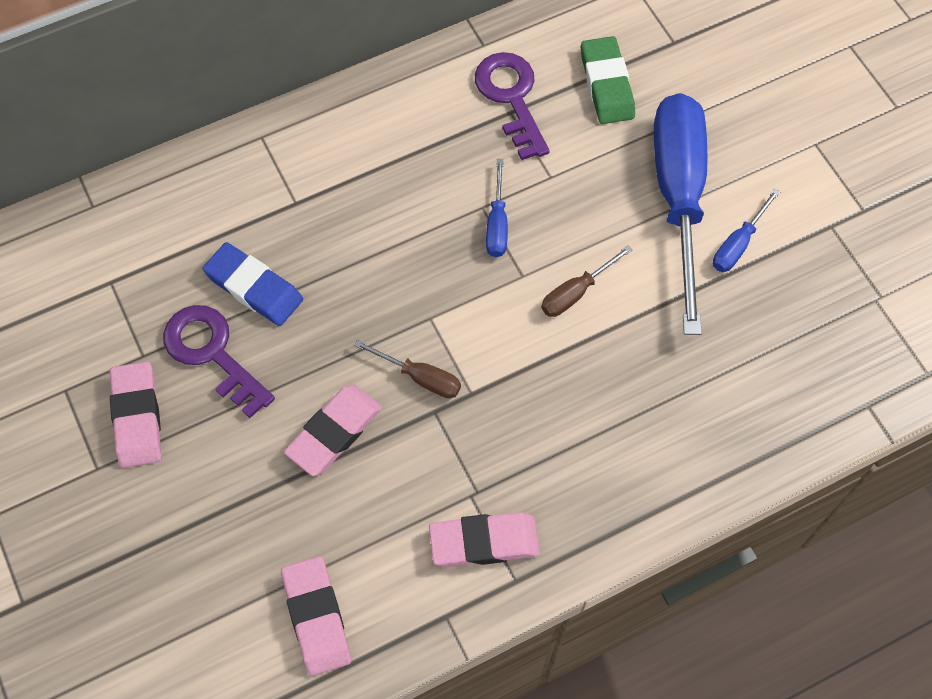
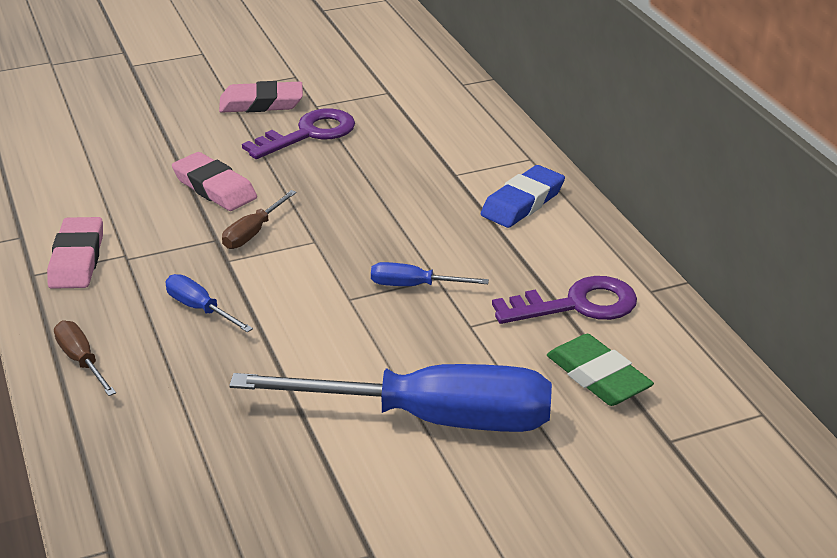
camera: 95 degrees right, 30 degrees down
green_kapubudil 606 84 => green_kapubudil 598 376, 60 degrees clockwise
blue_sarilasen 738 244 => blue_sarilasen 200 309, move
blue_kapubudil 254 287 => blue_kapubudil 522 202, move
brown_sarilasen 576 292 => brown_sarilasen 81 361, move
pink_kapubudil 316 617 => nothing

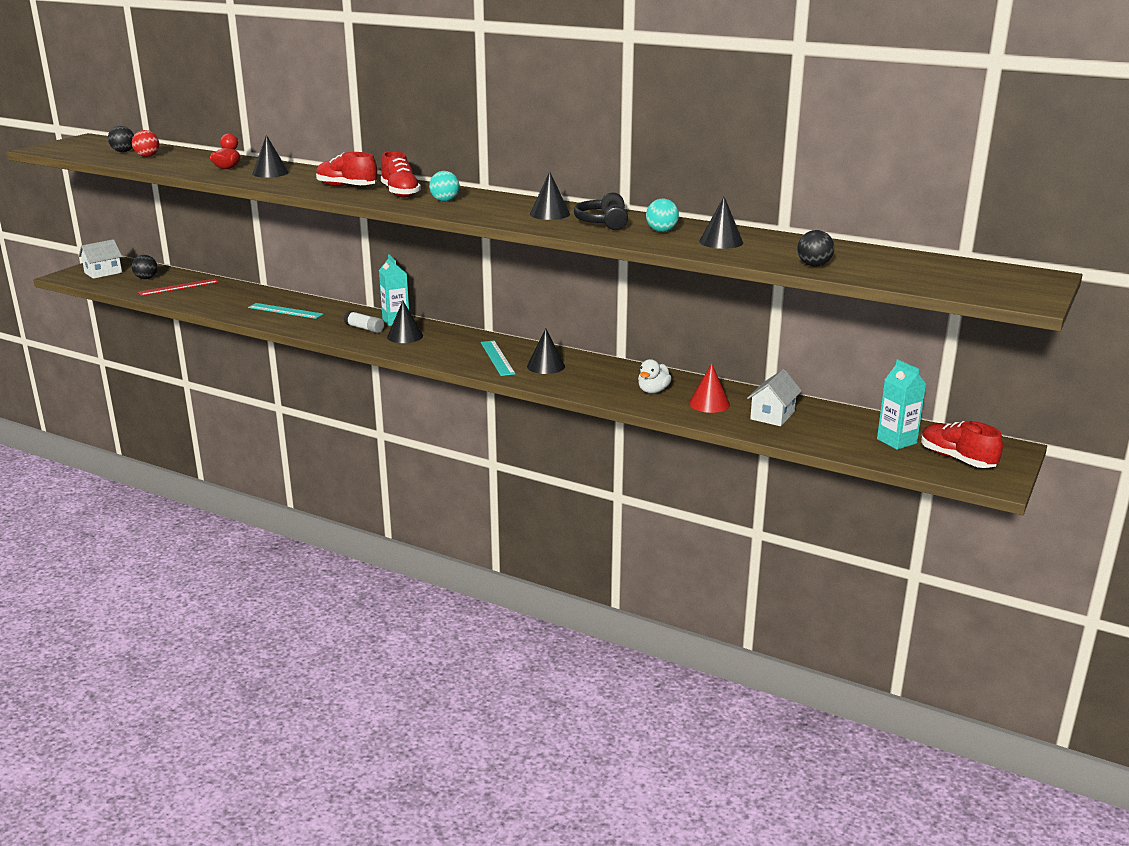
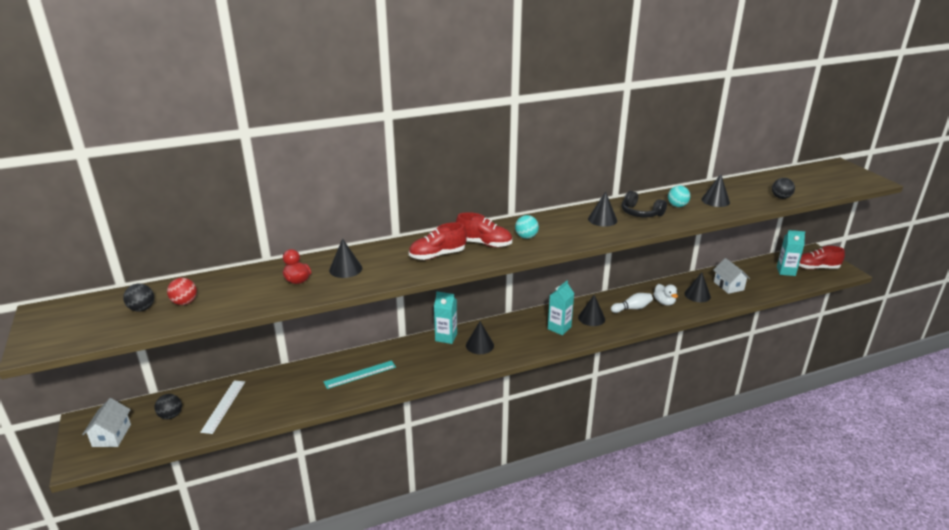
camera: 50 degrees left, 5 degrees up
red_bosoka 178 287 => white_bosoka 224 406
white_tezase 364 328 => nothing
turquoise_bosoka 497 358 => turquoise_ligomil 559 328
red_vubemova 709 403 => black_vubemova 697 295
nothing => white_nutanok 632 308

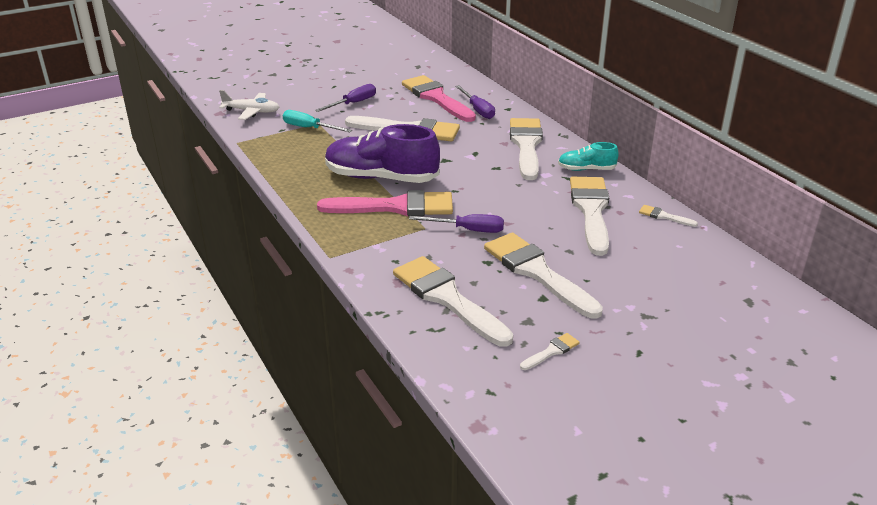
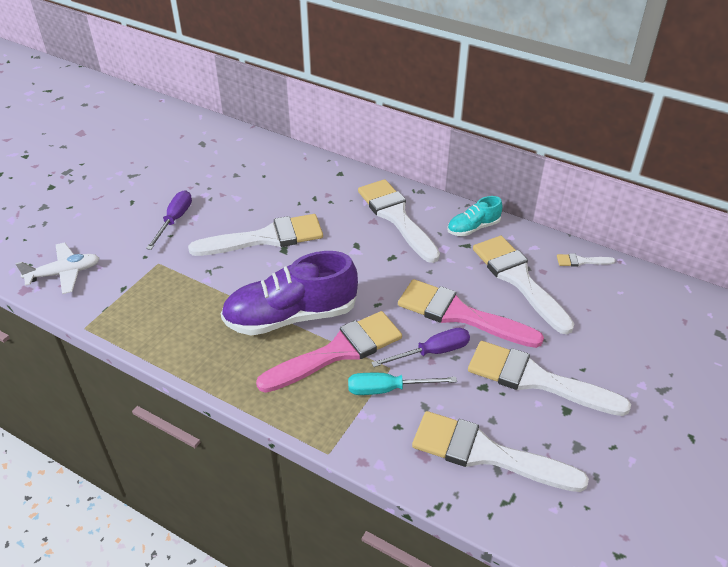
camera: 30 degrees left, 10 degrees up
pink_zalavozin 436 98 => pink_zalavozin 460 314, move
purple_sarilasen 477 110 => nothing
turquoise_sarilasen 309 128 => turquoise_sarilasen 388 389, move
white_zalavozin 551 351 => nothing

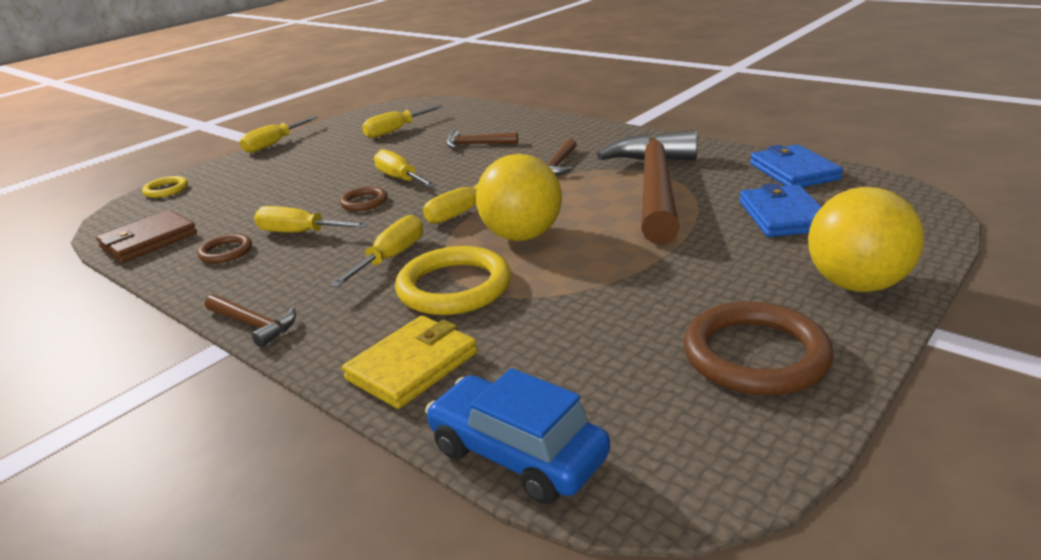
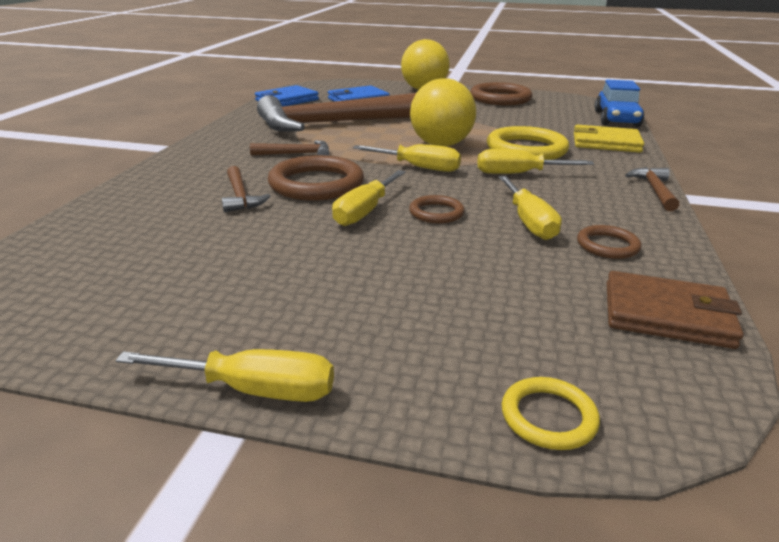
camera: 120 degrees left, 0 degrees up
yellow_sarilasen 395 131 => nothing
nothing => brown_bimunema 316 184

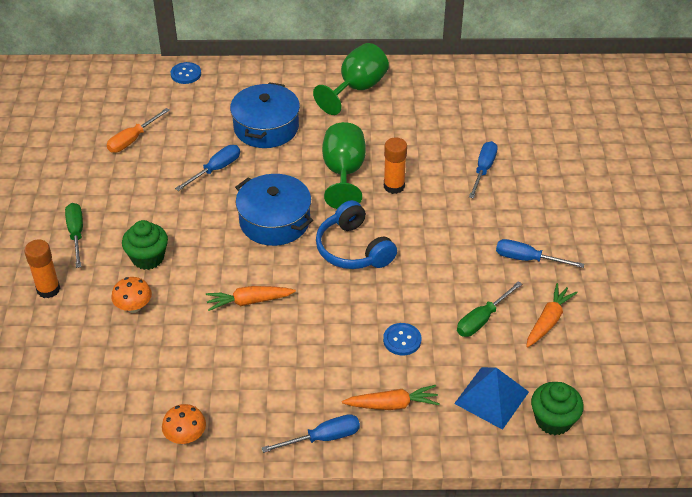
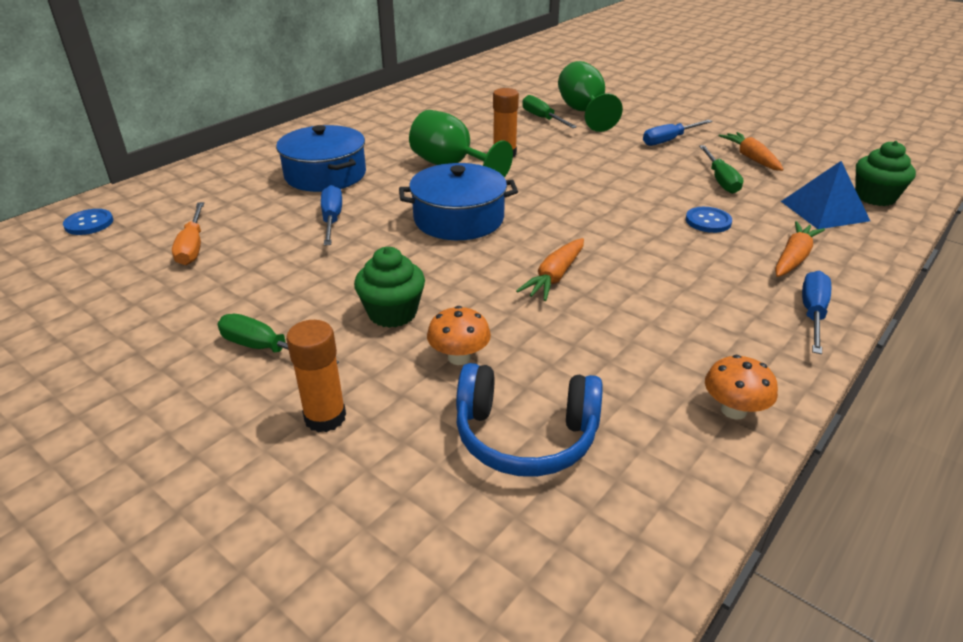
camera: 50 degrees left, 10 degrees down
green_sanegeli 357 88 => green_sanegeli 584 112, move
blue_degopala 186 74 => blue_degopala 89 223, move
blue_sarilasen 483 170 => green_sarilasen 542 118
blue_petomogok 353 249 => blue_petomogok 525 436, move

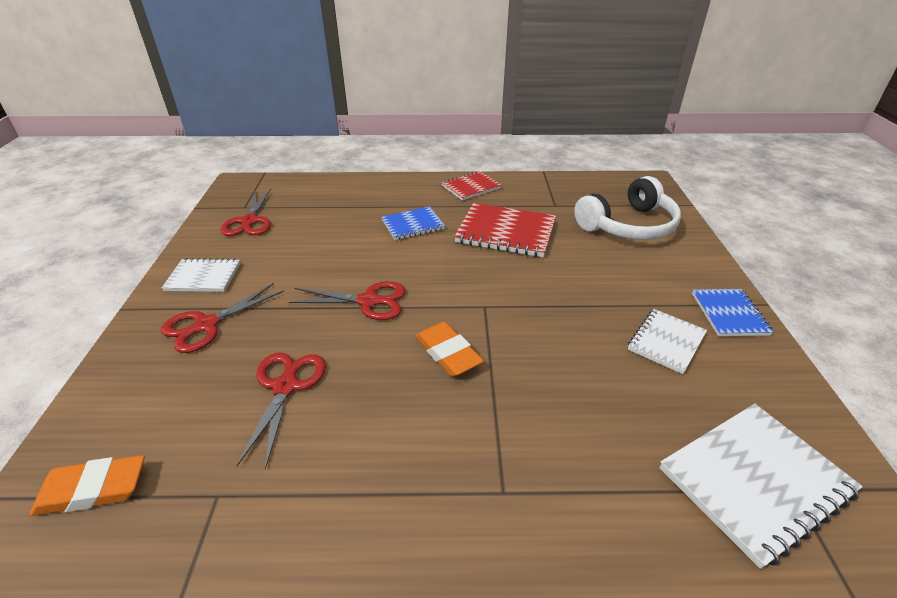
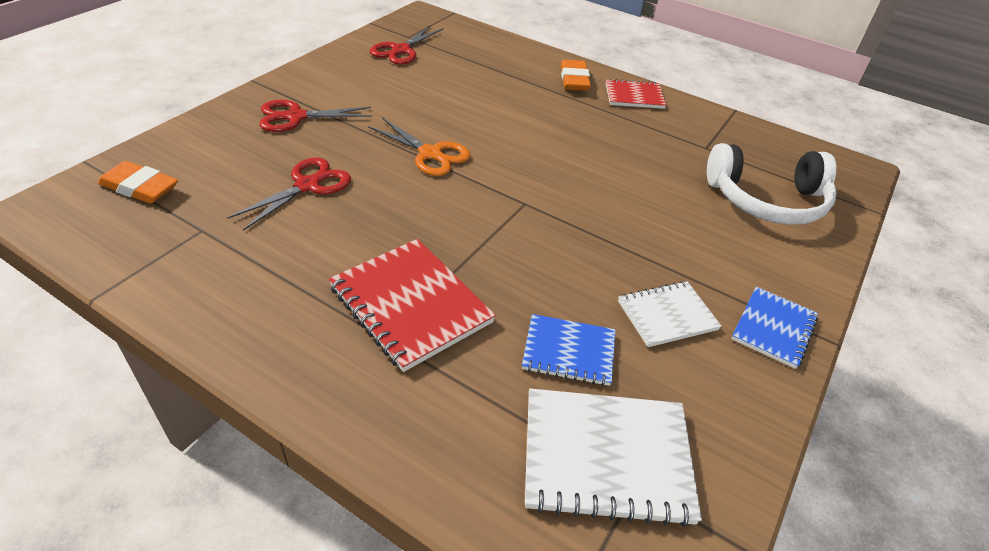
camera: 30 degrees right, 5 degrees up
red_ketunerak 506 232 => red_ketunerak 410 305, move
blue_ketunerak 413 225 => blue_ketunerak 569 351, move
white_ketunerak 203 277 => nothing
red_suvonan 368 301 => orange_suvonan 430 154
orange_kapubudil 448 353 => orange_kapubudil 574 80, move

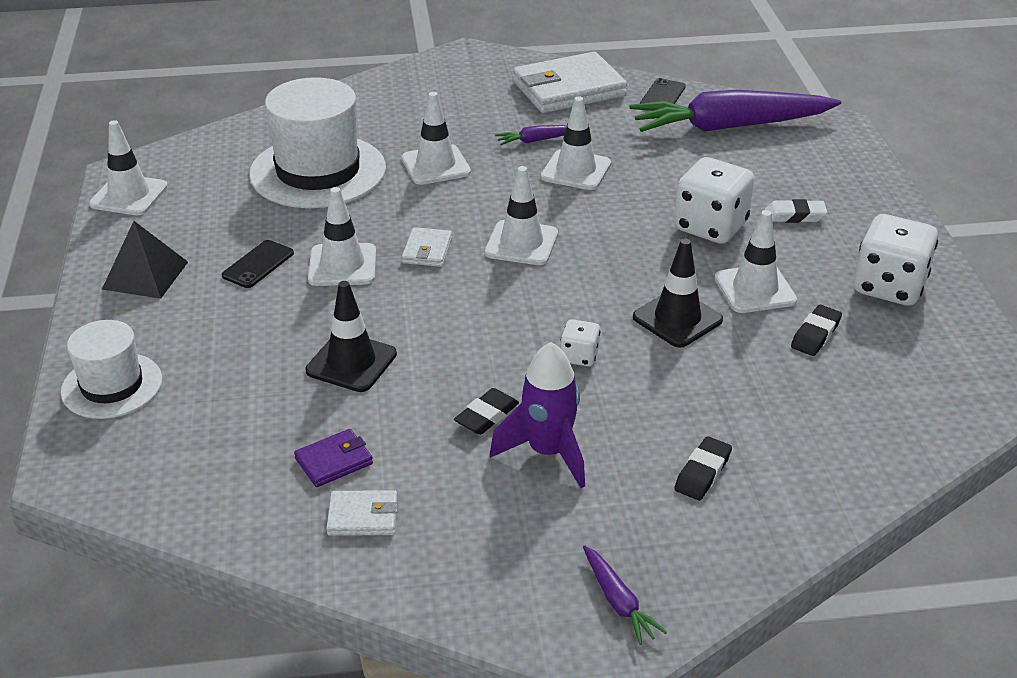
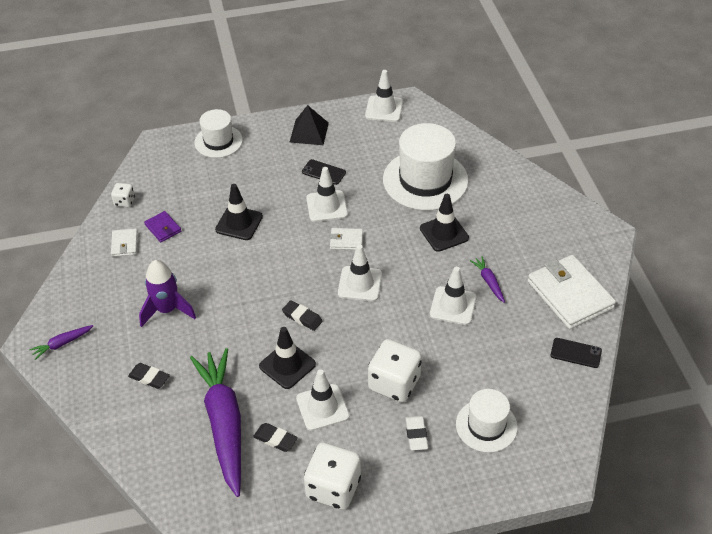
camera: 85 degrees right, 10 degrees up
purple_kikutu 729 126 => purple_kikutu 224 424, move
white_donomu 436 165 => black_donomu 444 233
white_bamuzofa 579 356 => white_bamuzofa 124 201, move
black_kapubudil 486 416 => black_kapubudil 302 317, move
nothing => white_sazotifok 486 425

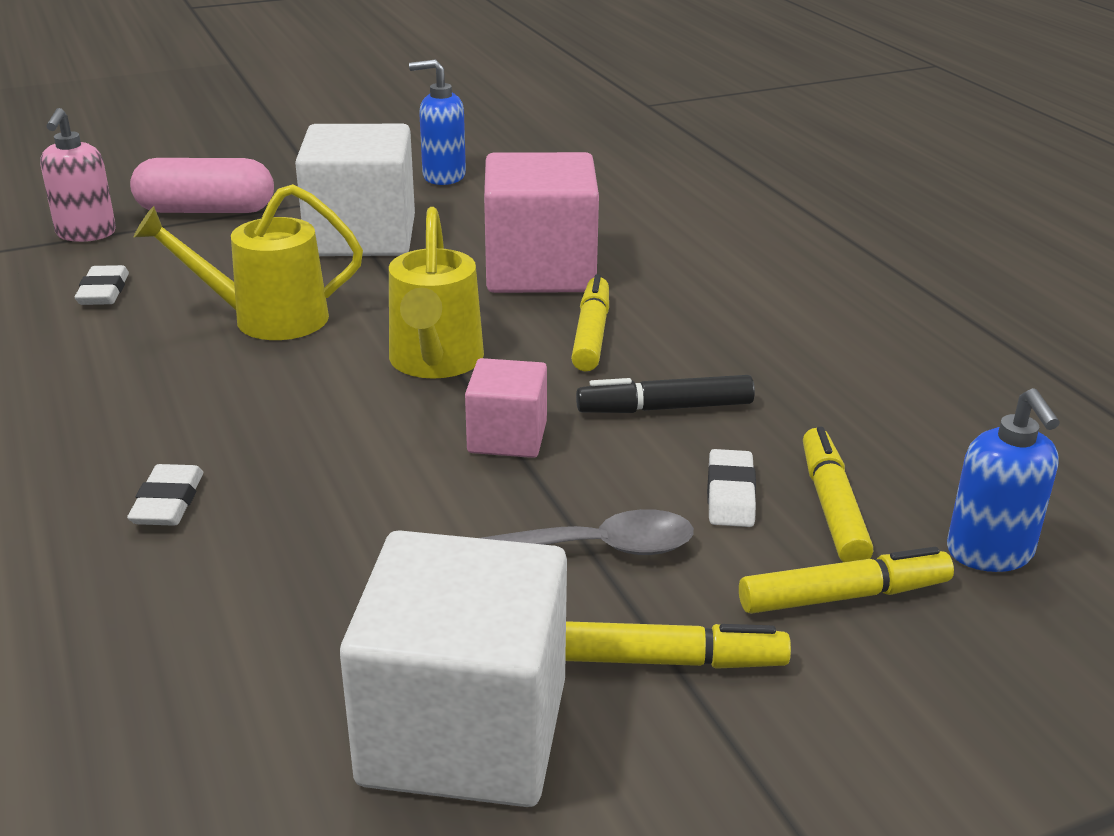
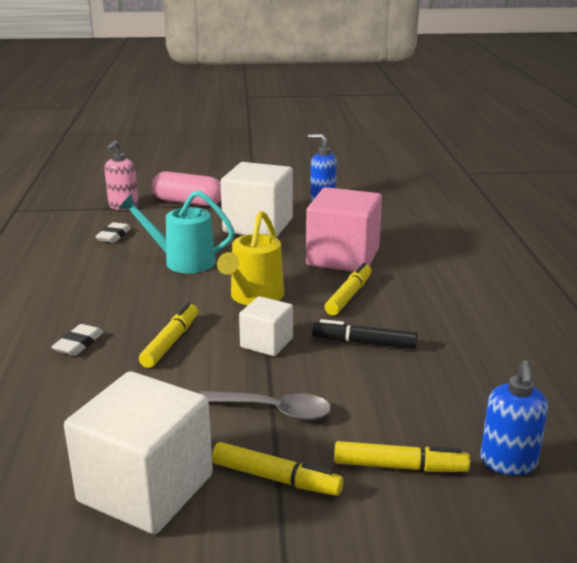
camera: 20 degrees right, 5 degrees down
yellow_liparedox 266 319 => turquoise_liparedox 182 261
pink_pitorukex 507 437 => white_pitorukex 266 343
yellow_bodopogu 832 507 => yellow_bodopogu 171 342, move
white_kapubudil 730 495 => nothing

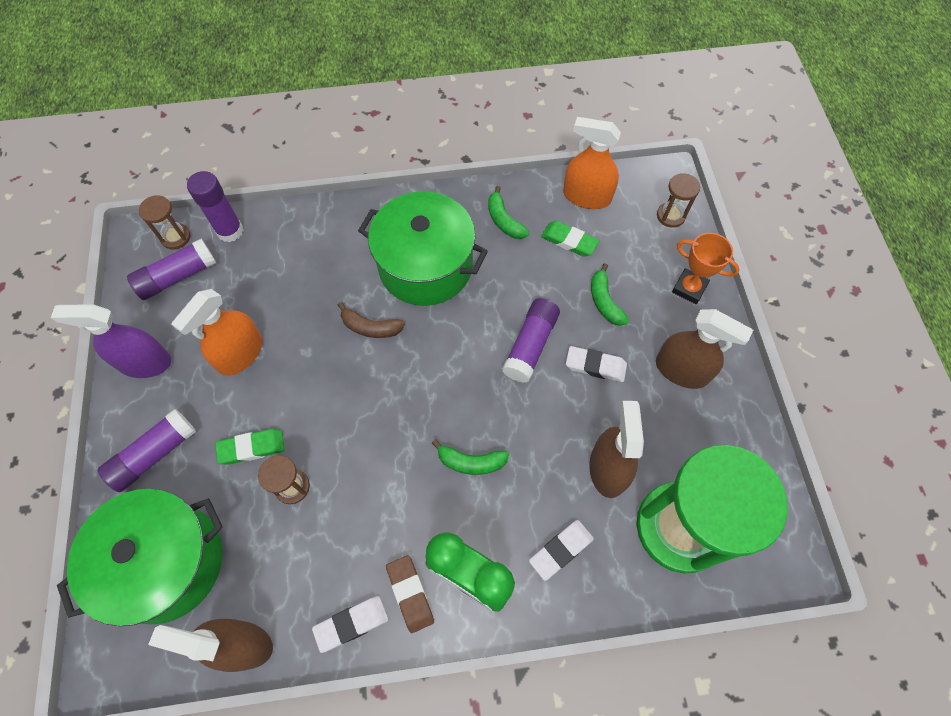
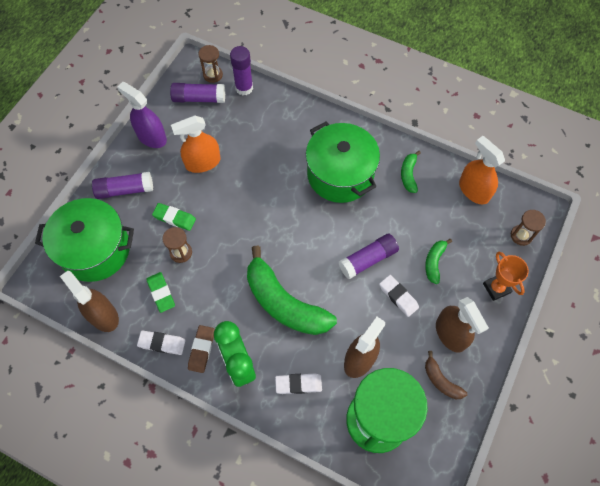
camera: 35 degrees right, 0 degrees up
green_kapubudil 569 241 => green_kapubudil 161 293, move
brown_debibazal 370 327 => brown_debibazal 441 380, move
green_debibazal 471 462 => green_debibazal 284 303, x2.18

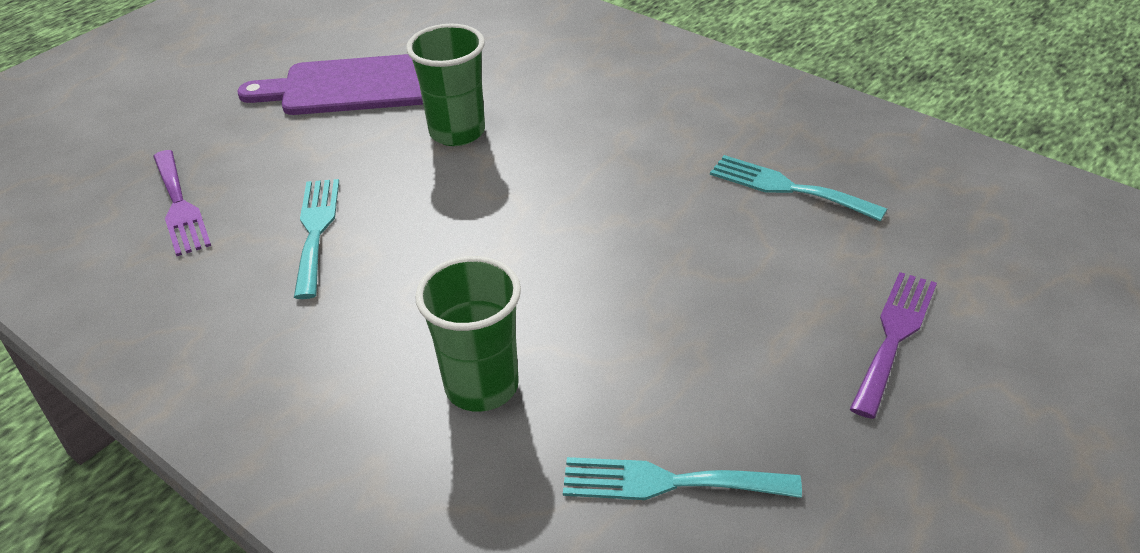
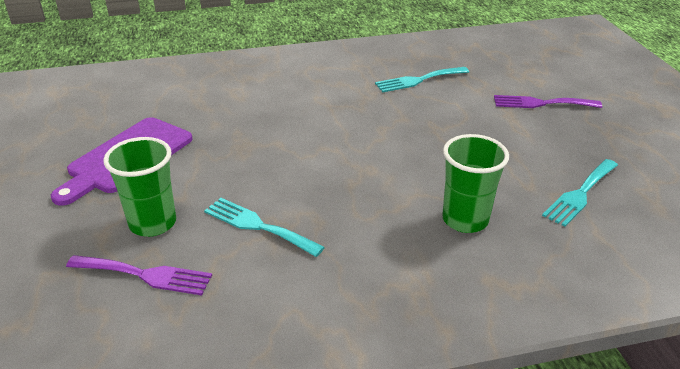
camera: 55 degrees left, 5 degrees down
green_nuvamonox 457 132 => green_nuvamonox 153 223, move
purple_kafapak 894 336 => purple_kafapak 541 103, 60 degrees counterclockwise

